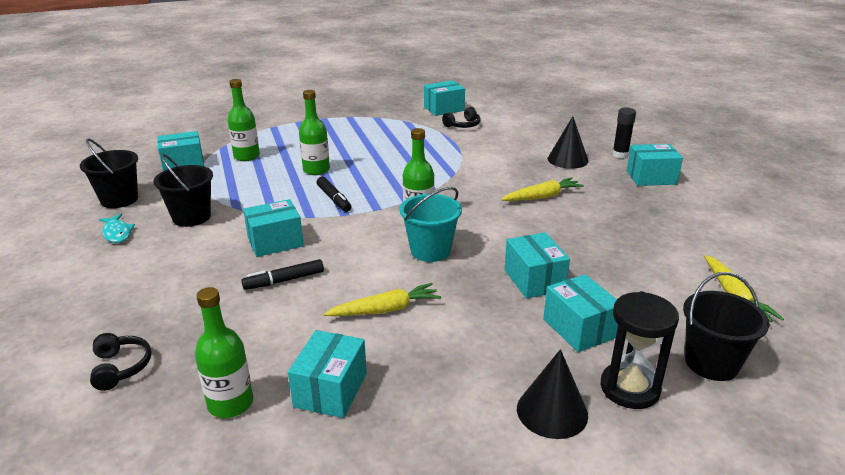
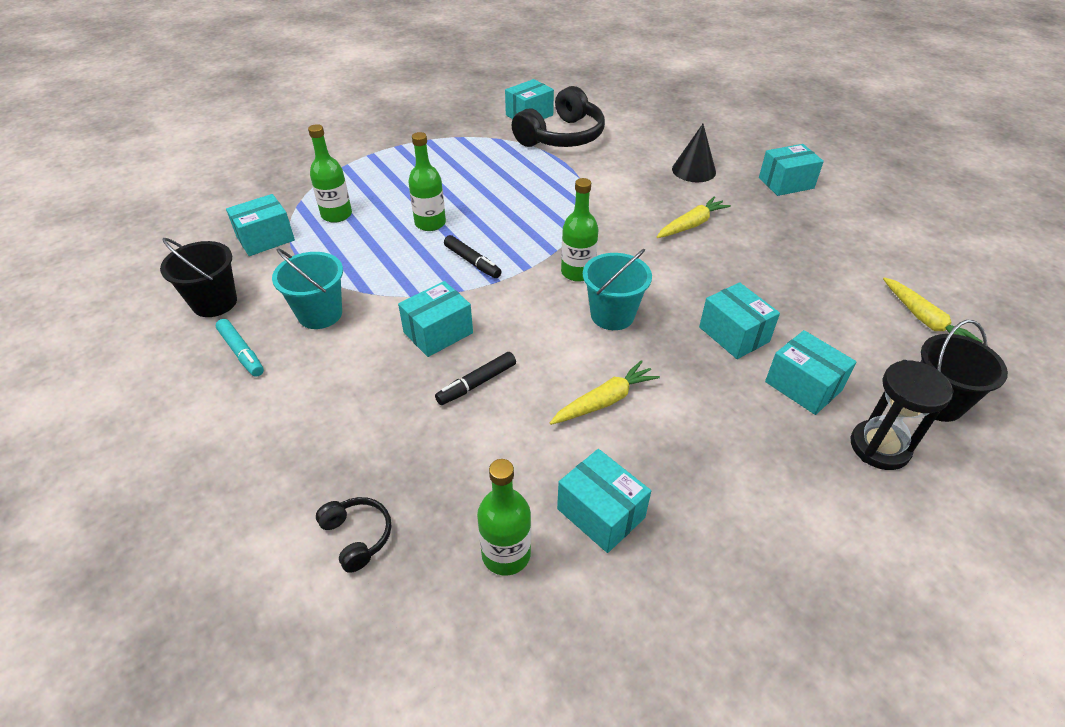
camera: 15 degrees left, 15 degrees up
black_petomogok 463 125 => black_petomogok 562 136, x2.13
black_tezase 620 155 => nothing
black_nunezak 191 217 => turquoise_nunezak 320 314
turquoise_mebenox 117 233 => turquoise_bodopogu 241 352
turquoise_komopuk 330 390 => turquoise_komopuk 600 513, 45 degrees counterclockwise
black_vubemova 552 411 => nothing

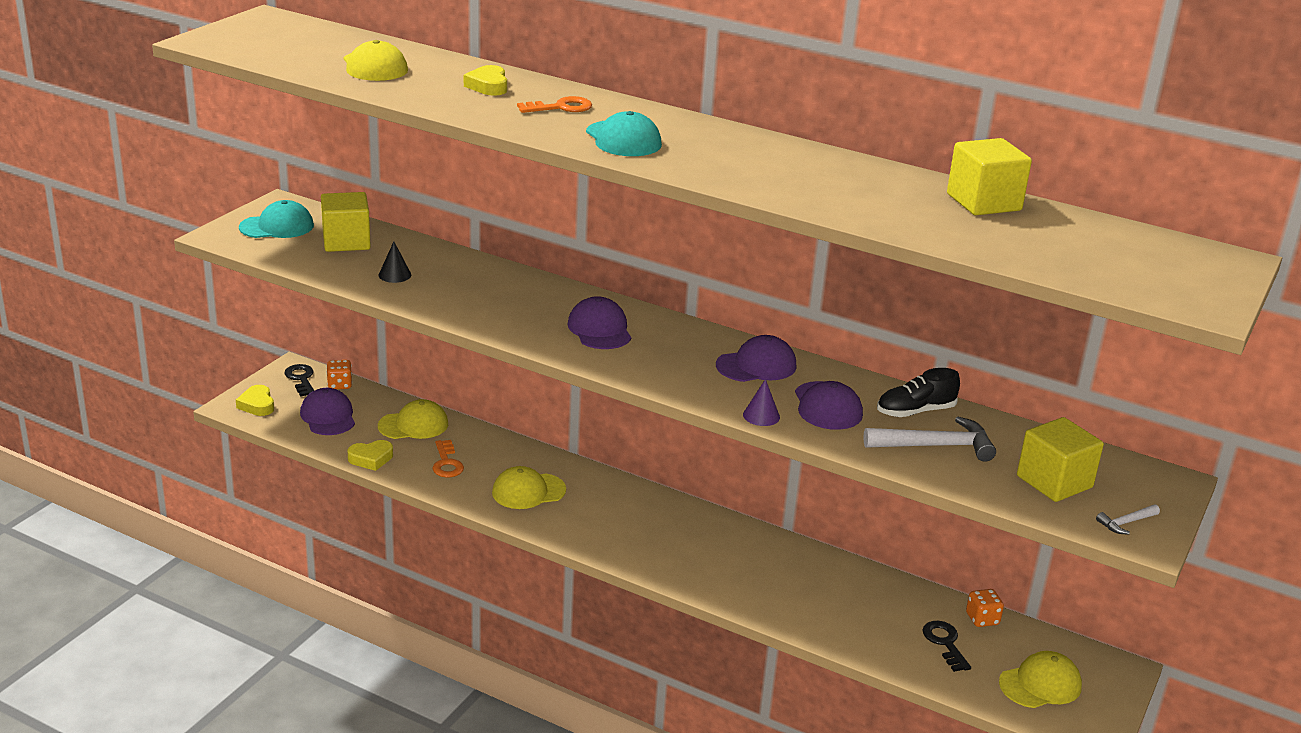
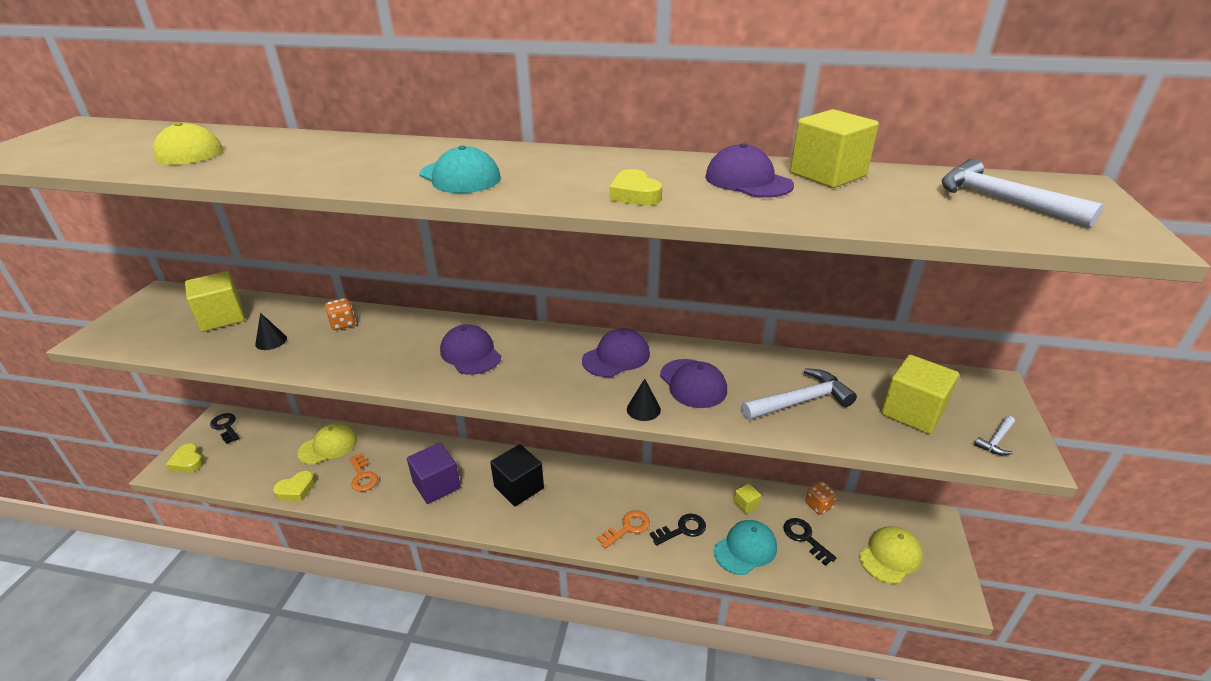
camera: 15 degrees left, 5 degrees up
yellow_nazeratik 488 86 => yellow_nazeratik 634 194, move
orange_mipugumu 561 107 => orange_mipugumu 627 528, move
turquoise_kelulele 277 226 => turquoise_kelulele 745 549, move
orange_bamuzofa 340 385 => orange_bamuzofa 343 324, move
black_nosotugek 915 411 => nothing
purple_vubemova 761 416 => black_vubemova 643 409
purple_kelulele 328 416 => purple_kelulele 748 181, move
yellow_kelulele 528 491 => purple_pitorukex 437 485
nothing => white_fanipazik 1001 200
nothing => black_pitorukex 519 487
nothing => yellow_pitorukex 746 505
nothing => black_mipugumu 682 529

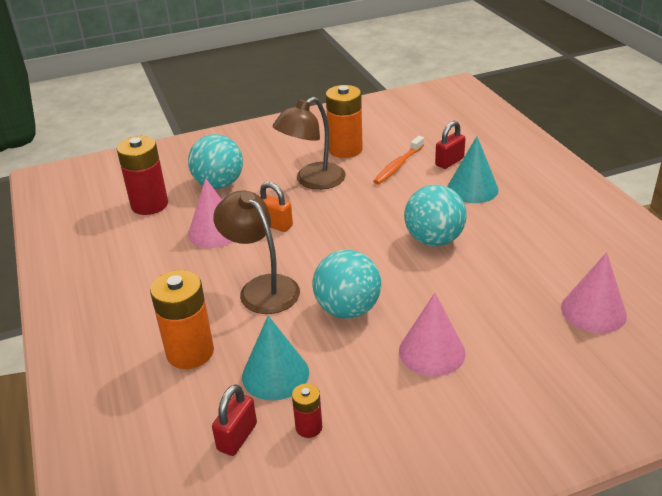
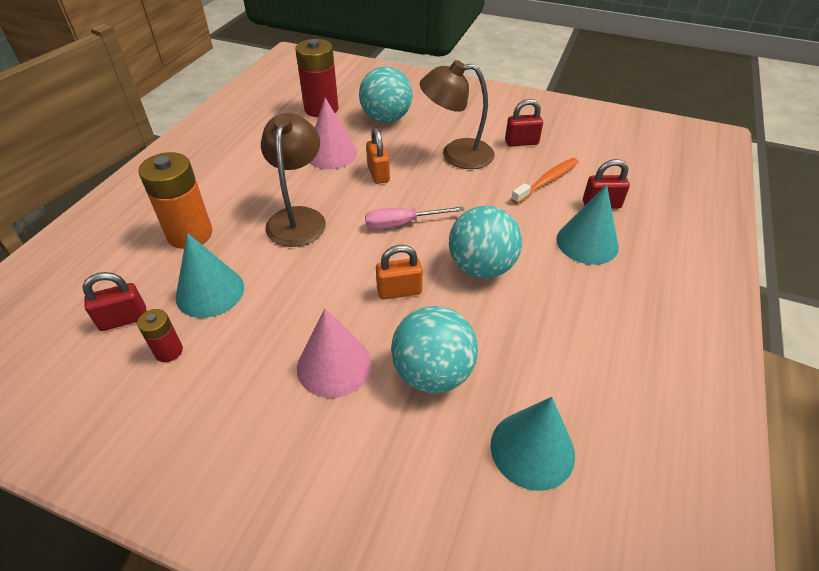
camera: 40 degrees right, 10 degrees up
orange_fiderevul 345 149 => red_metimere 521 142
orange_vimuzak 398 165 => orange_vimuzak 547 181, 150 degrees clockwise
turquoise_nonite 348 309 => turquoise_nonite 432 373, move
pink_vubemova 593 311 => turquoise_vubemova 532 449
nothing => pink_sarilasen 402 223
nothing => orange_metimere 399 291

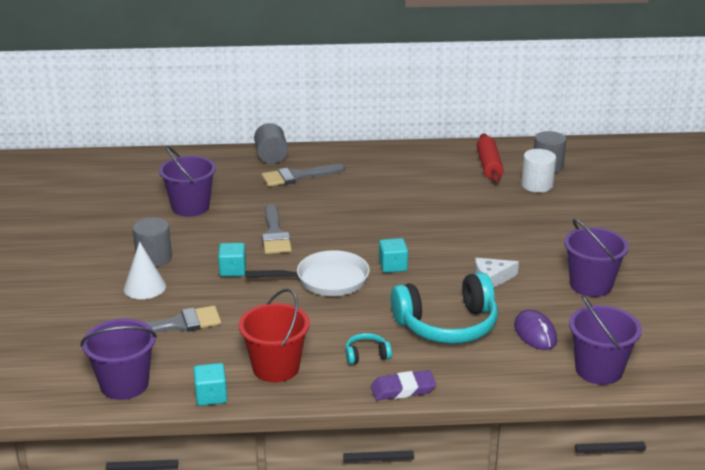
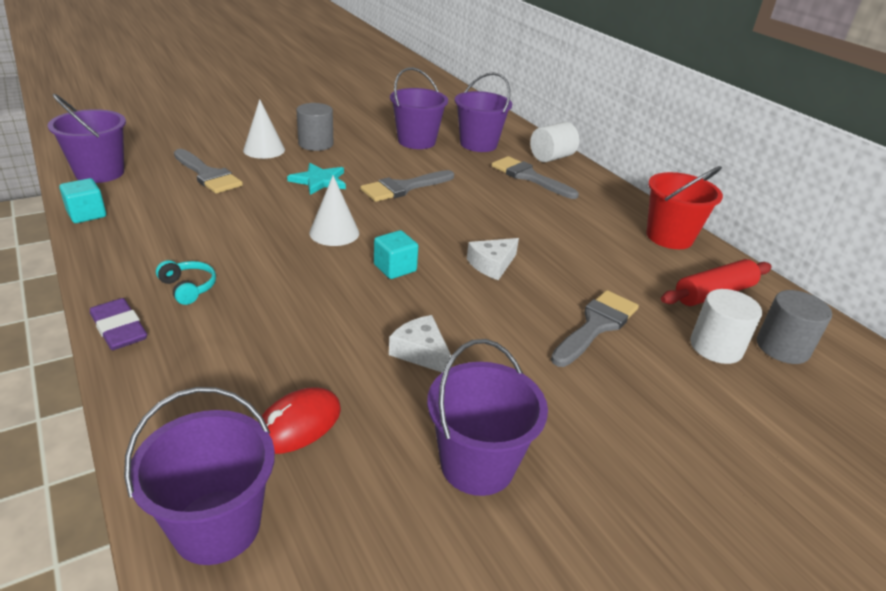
camera: 60 degrees right, 5 degrees up
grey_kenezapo 271 157 => white_kenezapo 551 157
turquoise_pitorukex 232 270 => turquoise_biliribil 319 181
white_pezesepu 326 280 => white_vubemova 334 232
turquoise_petomogok 447 325 => nothing
red_nunezak 276 368 => red_nunezak 669 237, move
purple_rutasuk 535 333 => red_rutasuk 298 424
nothing => purple_nunezak 478 144
nothing => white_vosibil 492 265
nothing => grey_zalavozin 596 325

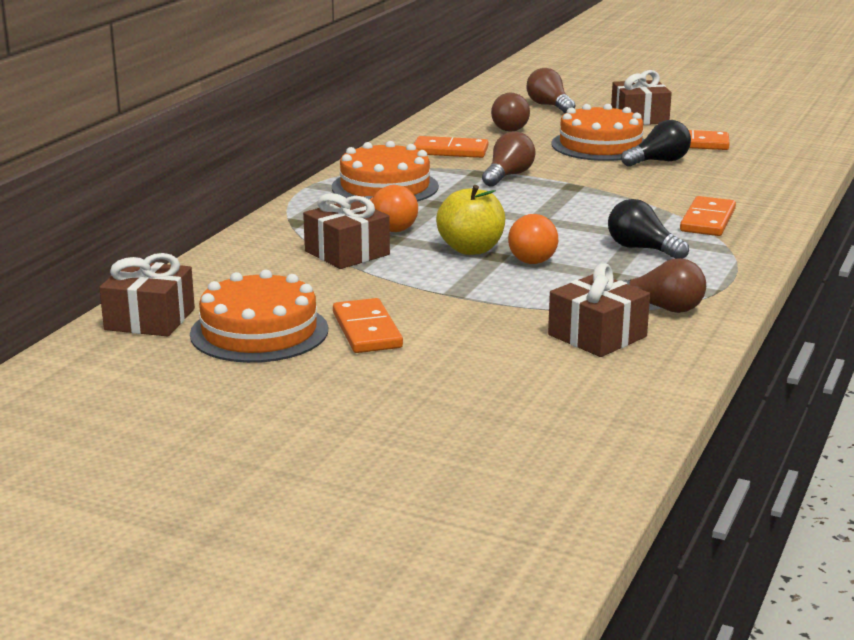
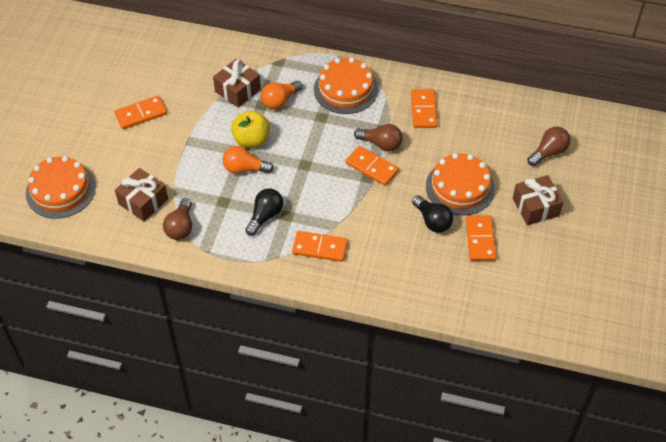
camera: 80 degrees right, 30 degrees up
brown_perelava 508 127 => nothing
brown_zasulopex 150 319 => nothing
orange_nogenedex 259 332 => orange_nogenedex 60 190, move
nothing => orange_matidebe 371 167

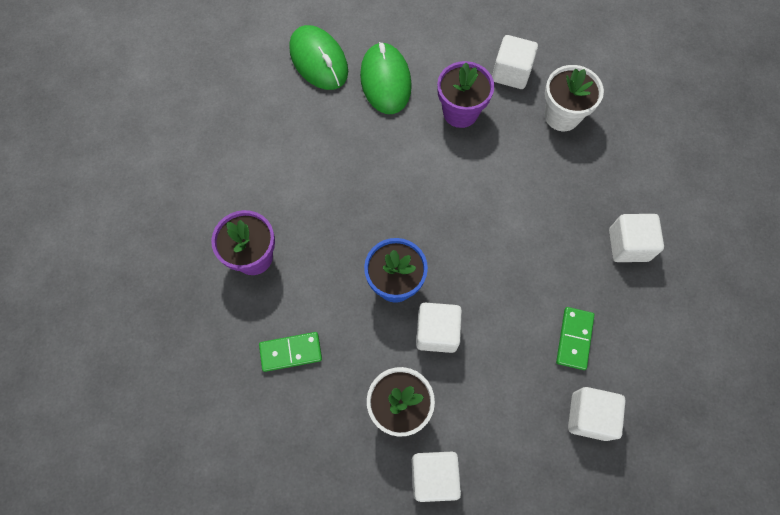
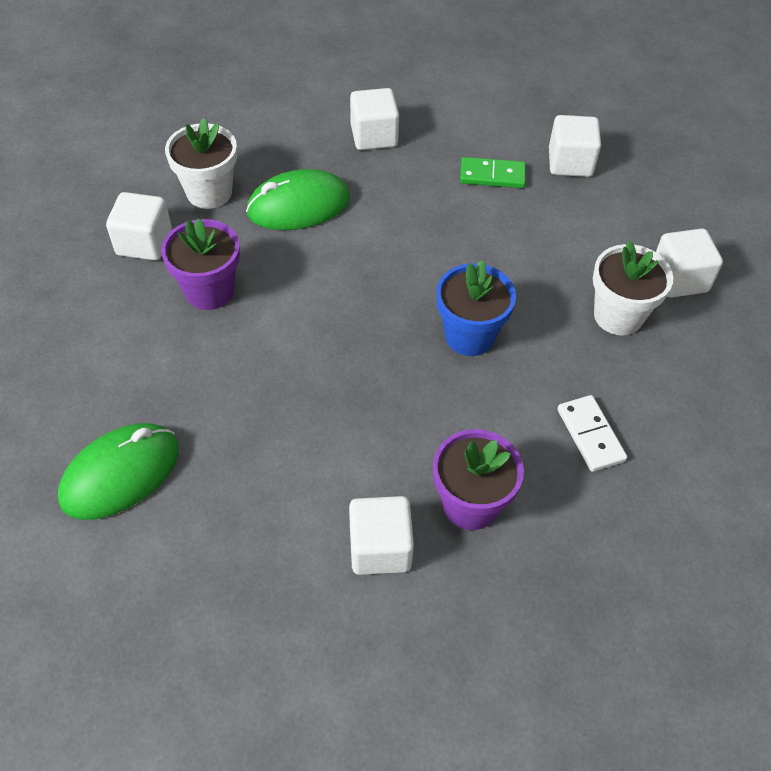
camera: 100 degrees left, 15 degrees down
green_rutasuk 385 81 => green_rutasuk 298 206, move
white_pitorukex 437 332 => white_pitorukex 380 548, move
green_matidebe 291 352 => white_matidebe 590 435

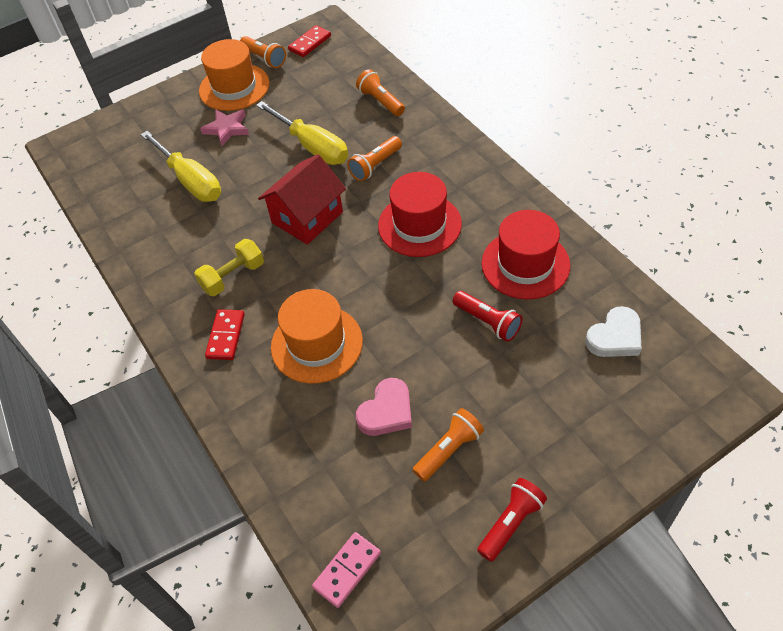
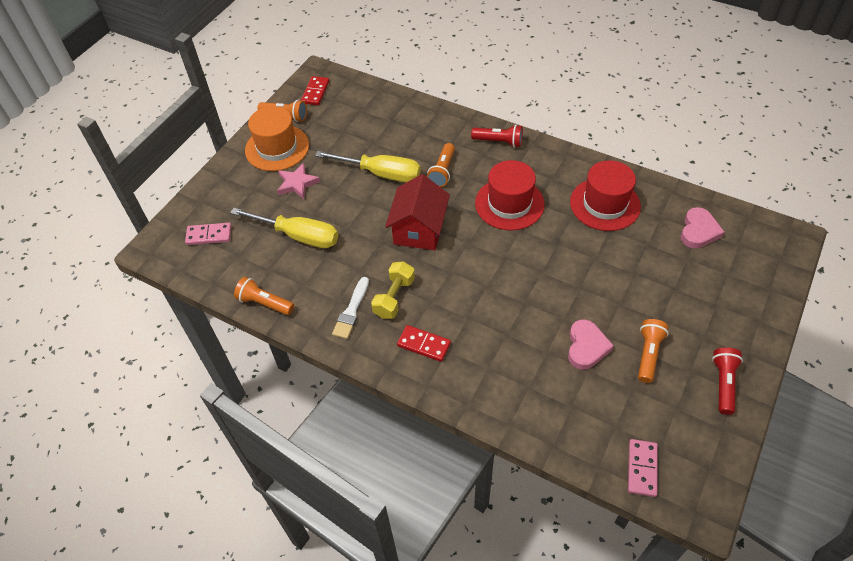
camera: 30 degrees left, 0 degrees up
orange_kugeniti 381 101 => orange_kugeniti 264 303, move
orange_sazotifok 316 344 => nothing
red_kugeniti 487 322 => red_kugeniti 499 142, move
white_nazeratik 615 337 => pink_nazeratik 698 231
red_matidebe 225 336 => red_matidebe 424 344, 45 degrees counterclockwise
nothing => pink_matidebe 209 235
nothing => white_zalavozin 351 311

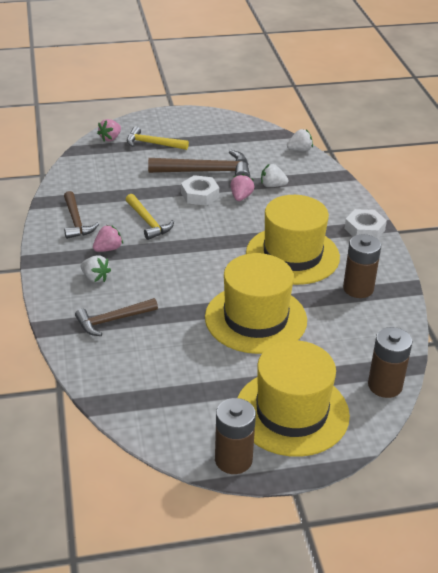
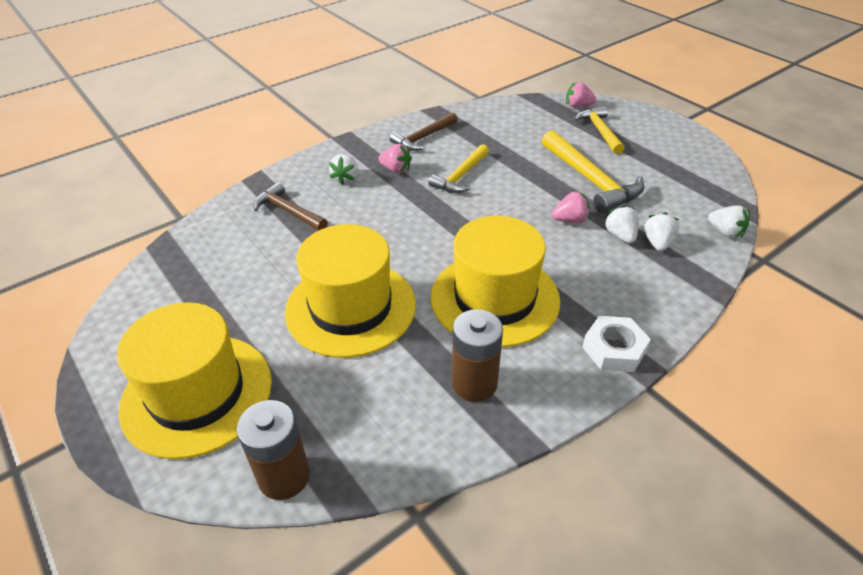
camera: 65 degrees right, 5 degrees up
brown_fanipazik 206 172 => yellow_fanipazik 590 180
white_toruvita 200 195 => nothing
brown_fiderevul 233 460 => nothing
nothing => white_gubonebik 657 243

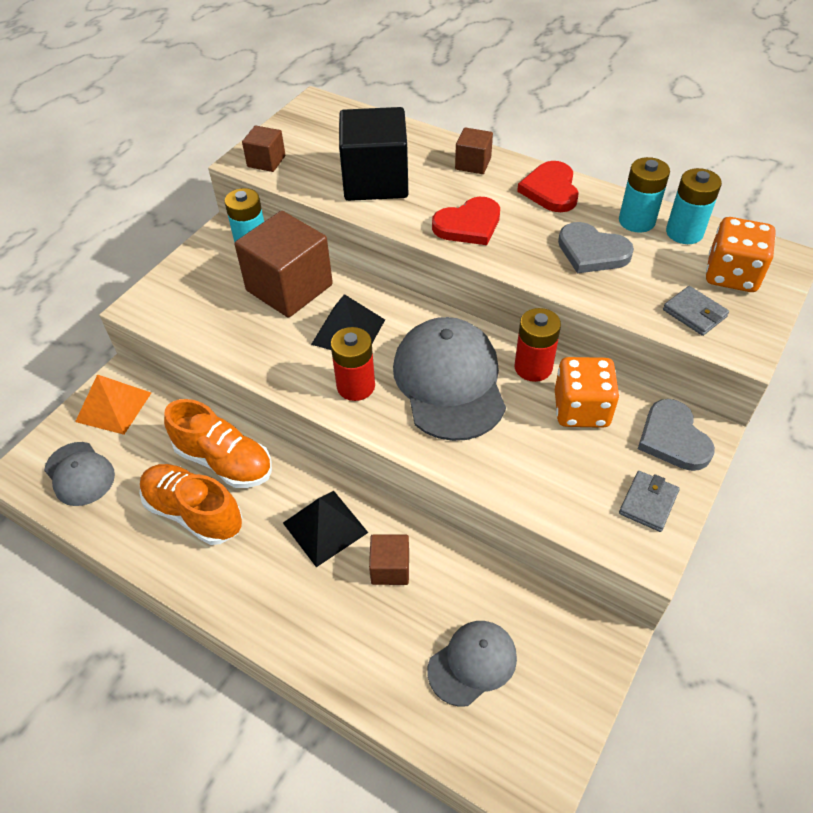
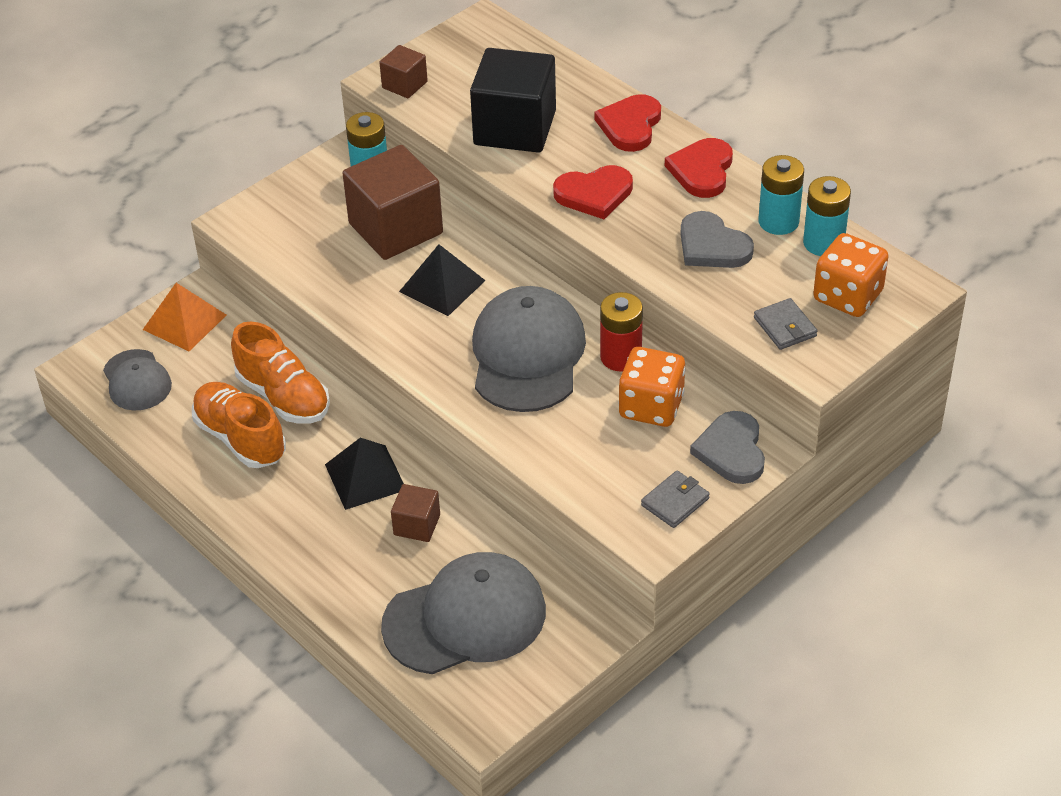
camera: 15 degrees right, 5 degrees down
brown_pitorukex 473 164 => red_nazeratik 630 126
red_fiderevul 356 386 => nothing
grey_kelulele 472 663 => grey_kelulele 465 618, x1.77

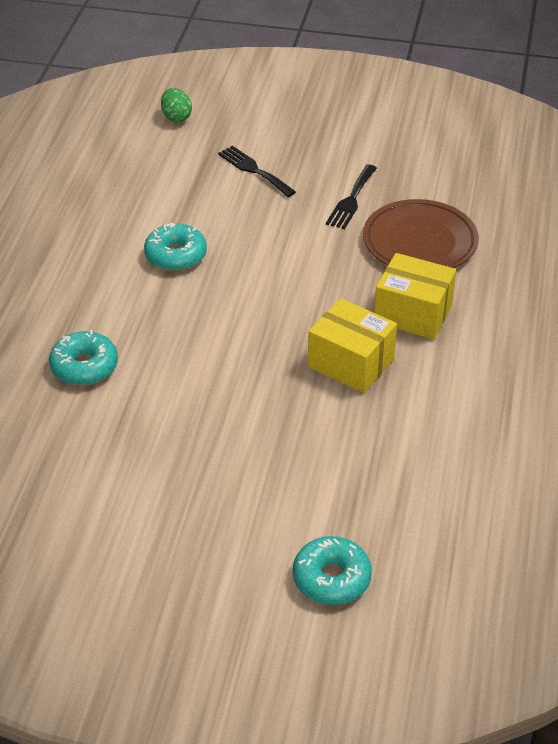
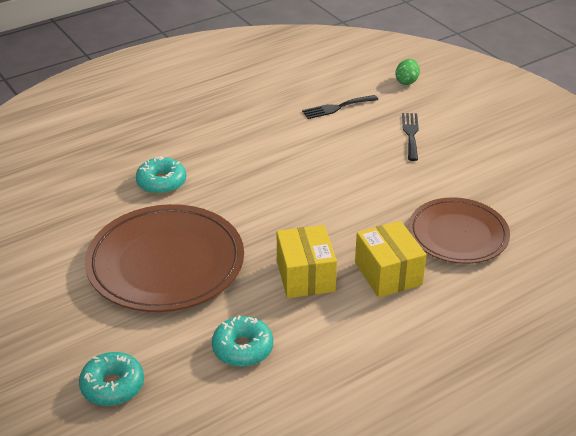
camera: 45 degrees right, 5 degrees down
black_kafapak 351 200 => black_kafapak 337 107, move
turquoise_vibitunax 176 255 => turquoise_vibitunax 242 348, move
nothing => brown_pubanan 166 263

